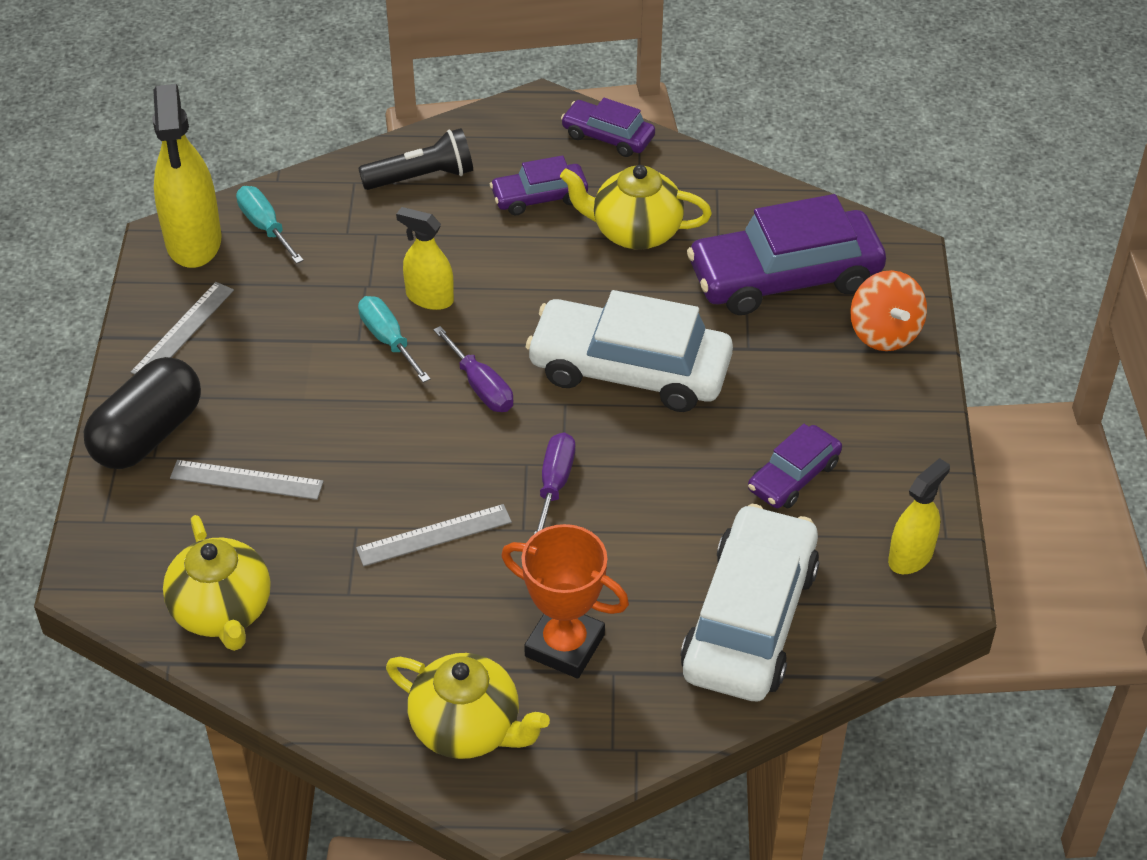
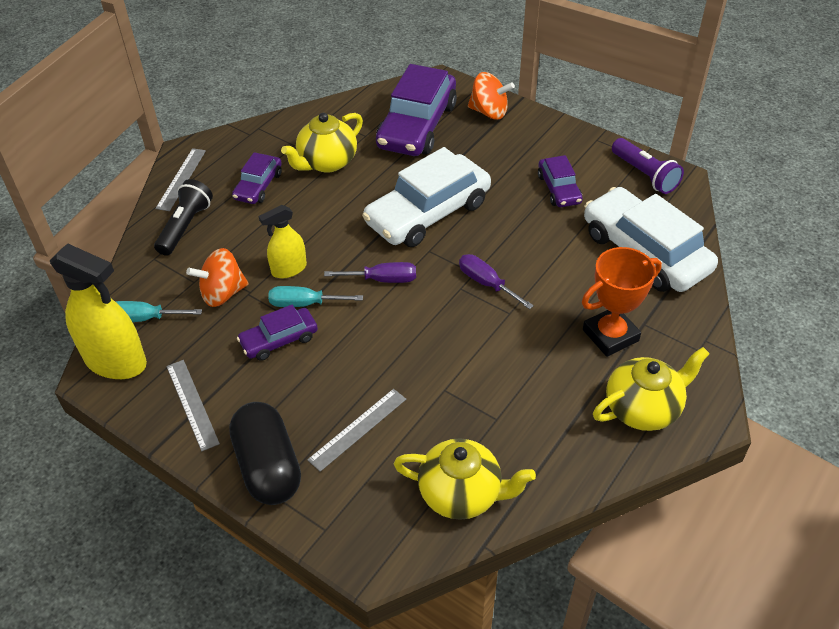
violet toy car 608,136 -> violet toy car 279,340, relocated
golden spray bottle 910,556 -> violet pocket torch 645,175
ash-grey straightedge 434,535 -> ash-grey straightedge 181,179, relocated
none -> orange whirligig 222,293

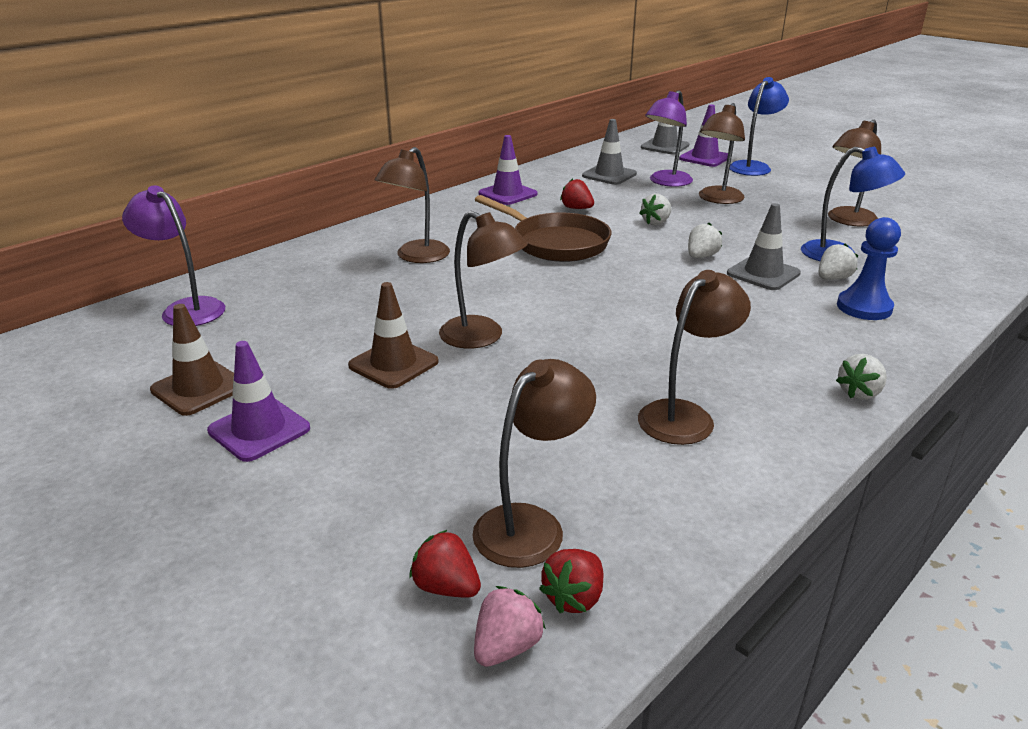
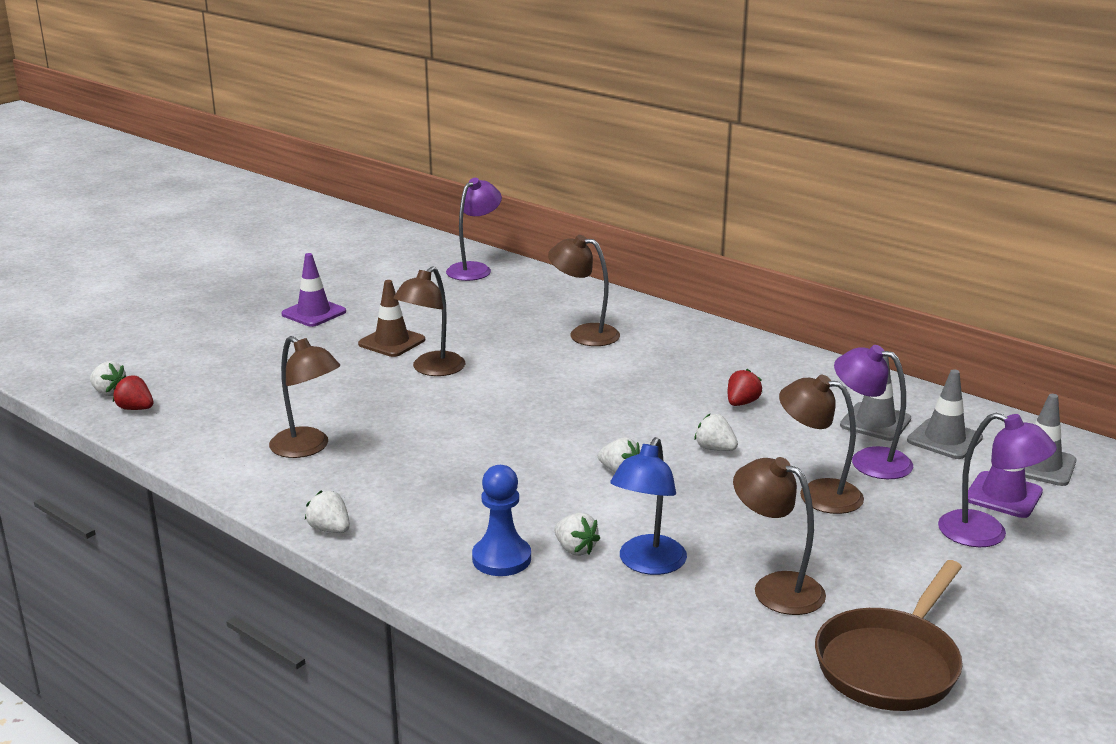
royal blue lamp 753,167 -> violet lamp 986,534
violet road cone 507,194 -> none
dark brown pan 555,243 -> dark brown pan 890,664, relocated
ash-grey road cone 763,273 -> ash-grey road cone 944,439, relocated
dark brown road cone 199,388 -> none
dark brown lamp 531,524 -> none
scarlet berry 446,587 -> none
rose-pink berry 506,647 -> pure white berry 109,392

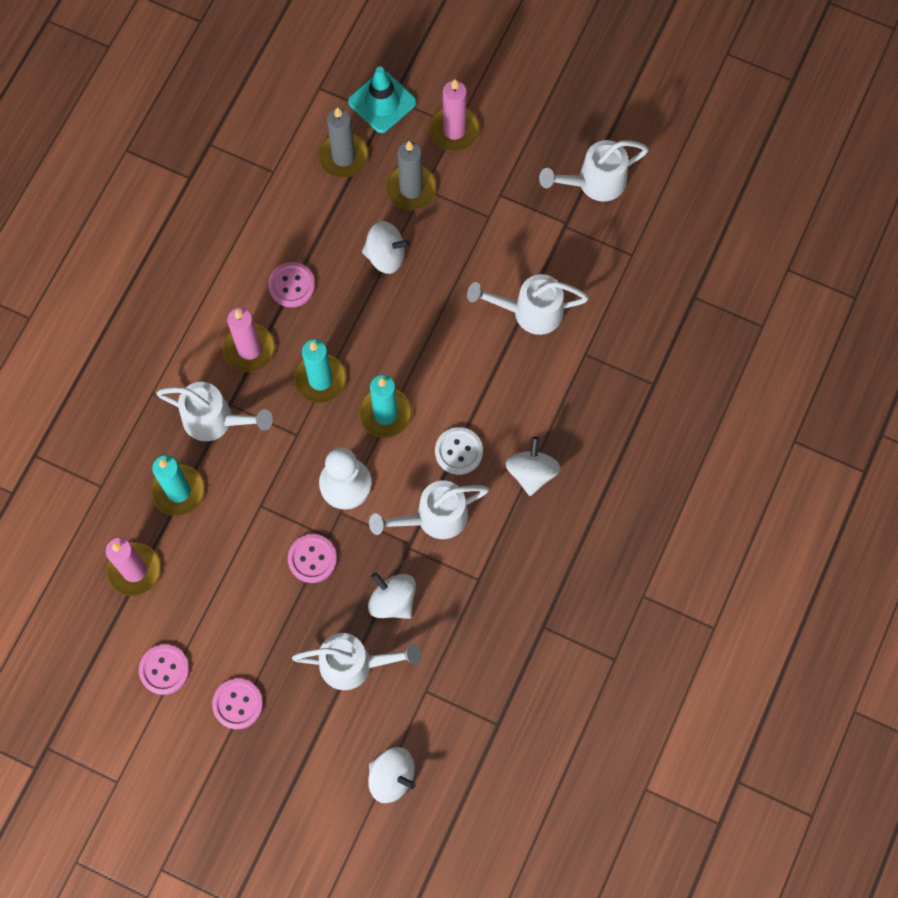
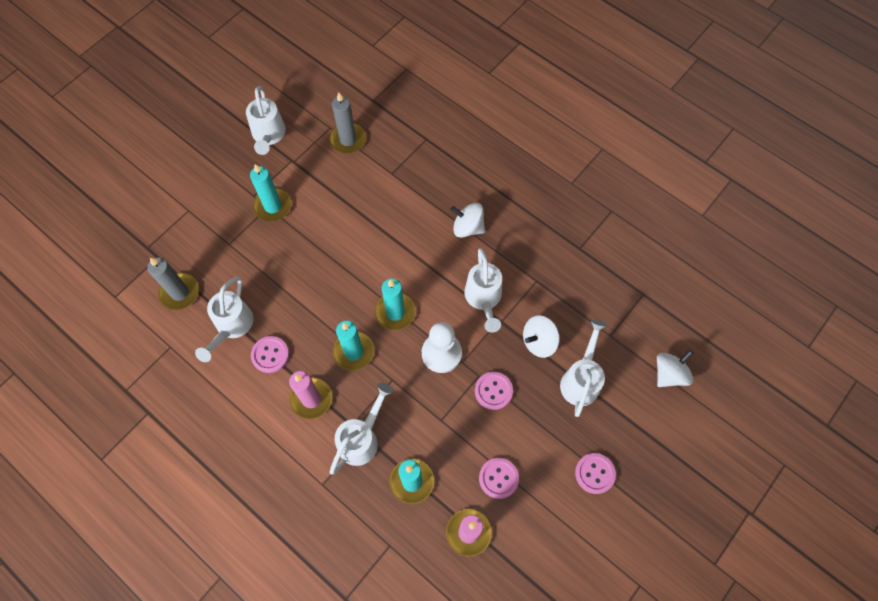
aqua road cone 382,102 -> none
rose-pink candle 454,130 -> none
ash-grey candle 411,189 -> ash-grey candle 348,139, relocated
pure white whirligig 385,255 -> none
pure white sprinkling can 530,312 -> pure white sprinkling can 231,326, relocated
pure white button 458,451 -> none
rose-pink button 164,670 -> rose-pink button 498,478, relocated
none -> aqua candle 273,206

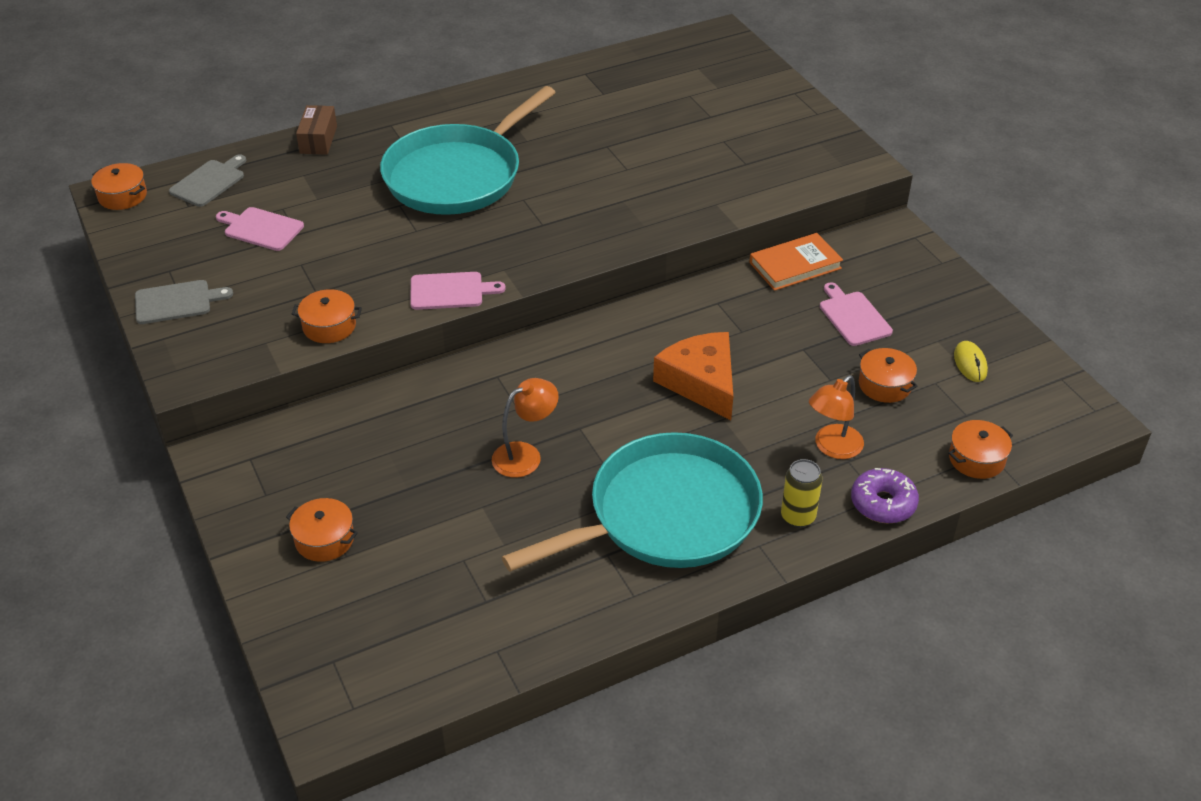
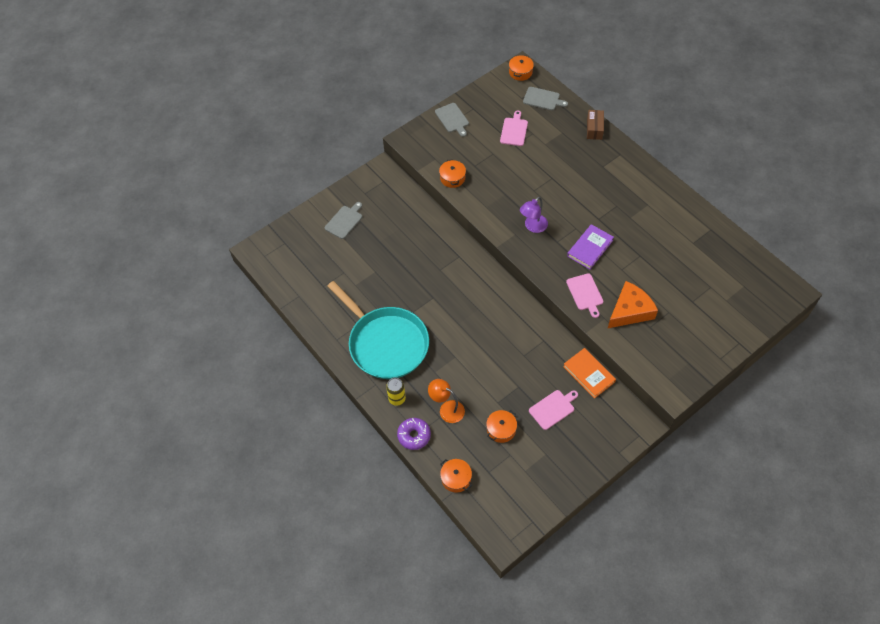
aqua pan 457,175 -> none
dark brown package 318,140 -> dark brown package 594,129, 75 degrees counterclockwise
rose-pink cutting board 450,291 -> rose-pink cutting board 585,293, relocated
orange cheese wedge 701,382 -> orange cheese wedge 630,311, relocated
golden mouse 970,363 -> none
orange lamp 525,455 -> none
orange pot 324,539 -> ash-grey cutting board 344,221
none -> violet lamp 533,227
none -> violet hardback 590,248

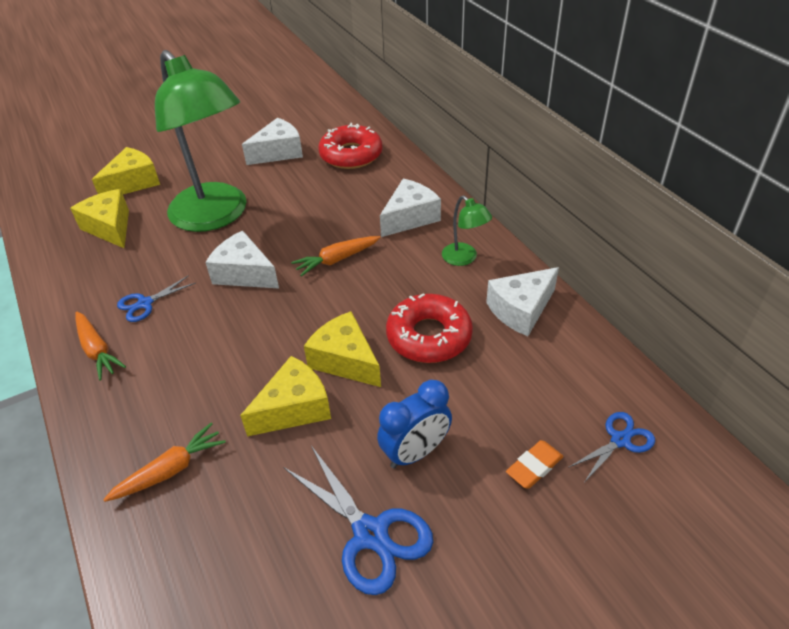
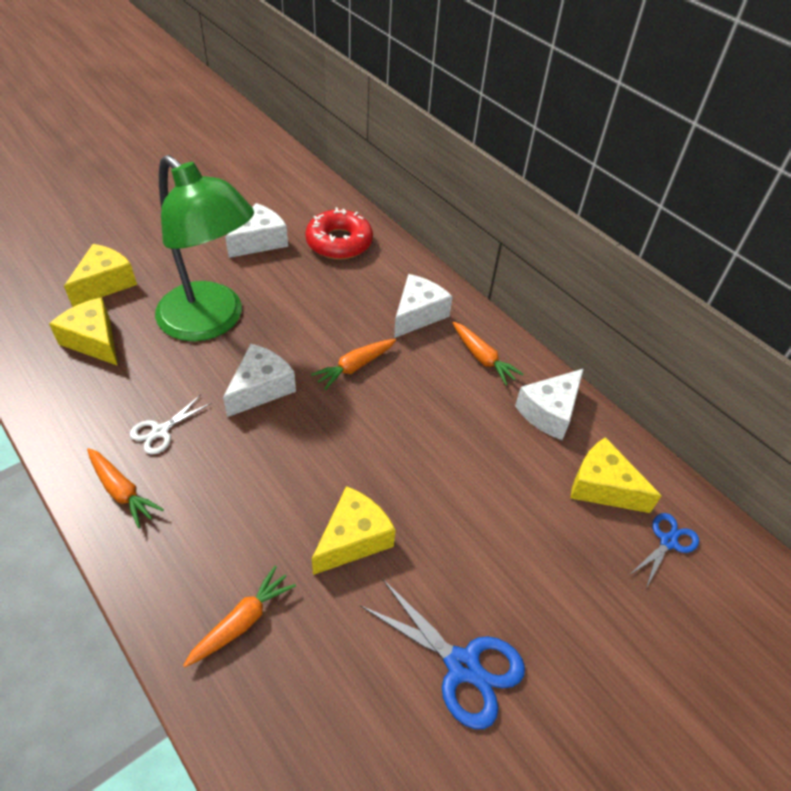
emerald lamp 464,258 -> orange root vegetable 483,358
pure white cheese wedge 244,273 -> pure white cheese wedge 261,388, 105 degrees clockwise
royal blue scissors 145,303 -> pure white scissors 160,431
scarlet glazed donut 429,336 -> none
golden cheese wedge 345,360 -> golden cheese wedge 602,487, relocated
royal blue clock 415,452 -> none
orange pencil eraser 534,467 -> none

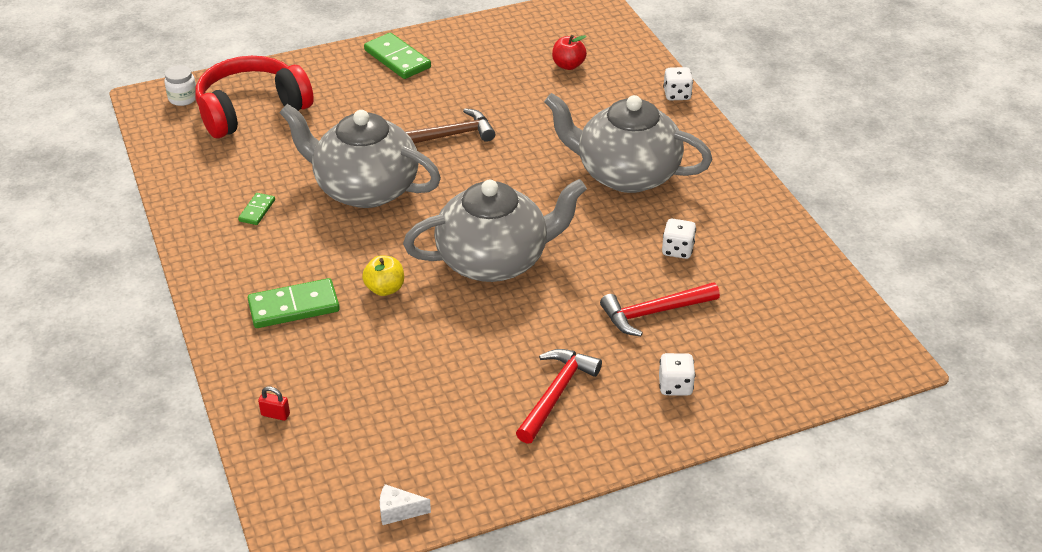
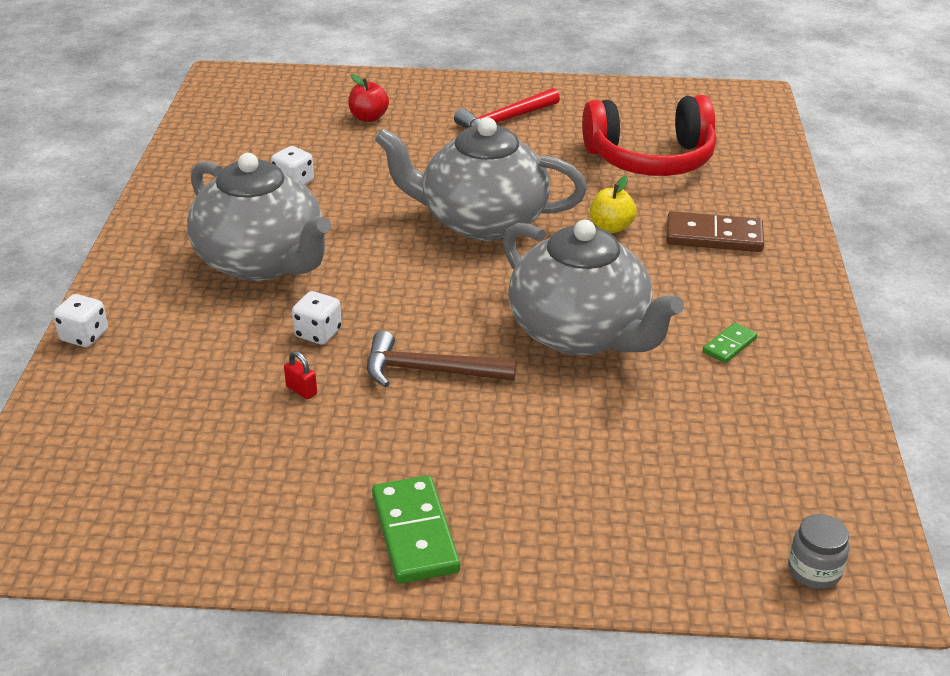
scarlet toy apple 568,65 -> scarlet toy apple 368,117, relocated
scarlet headphones 251,110 -> scarlet headphones 650,159, relocated
pure white jam jar 183,98 -> ash-grey jam jar 814,570
emerald domino 294,307 -> dark brown domino 714,236
scarlet hammer 654,312 -> none
pure white game die 675,386 -> pure white game die 318,333, relocated
scarlet lock 275,414 -> scarlet lock 301,390, relocated
pure white cheese wedge 398,511 -> none

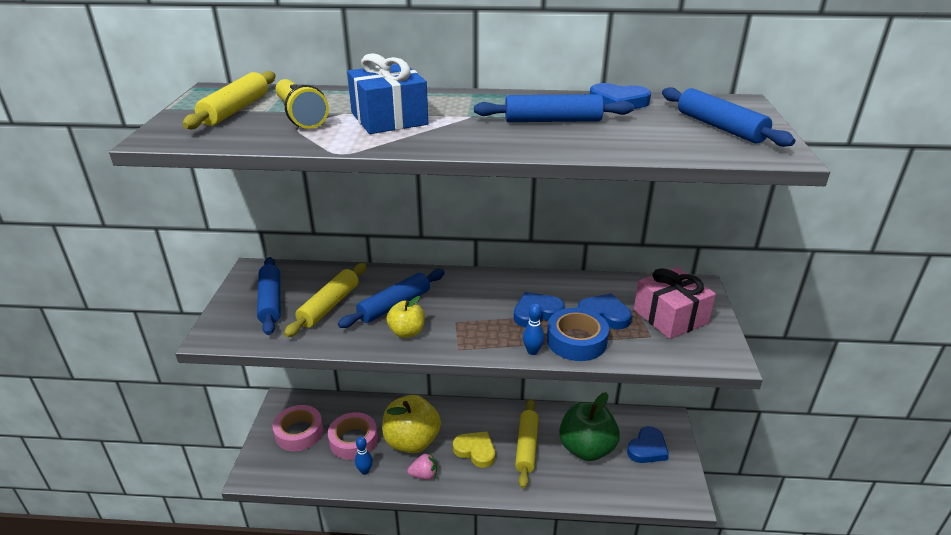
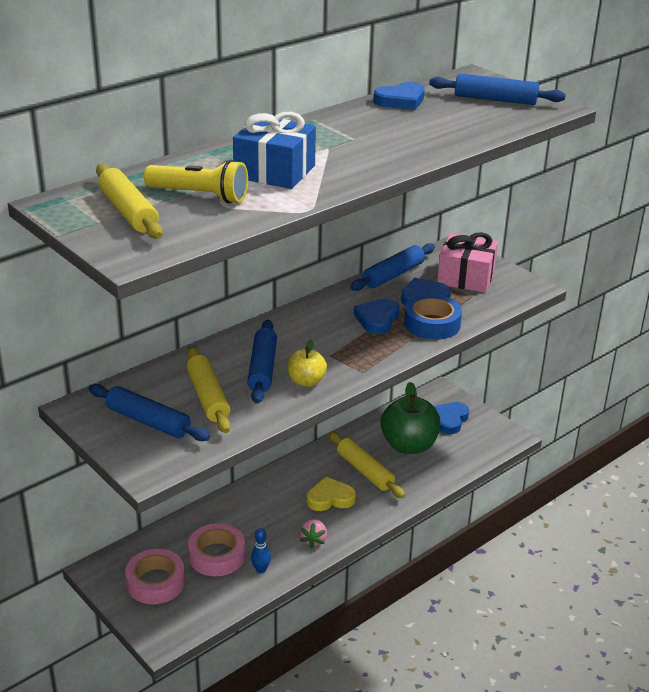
royal blue pastry roller 552,121 -> royal blue pastry roller 393,275, relocated
royal blue tenpin 532,351 -> none
golden toy apple 412,441 -> none
royal blue love heart 647,448 -> royal blue love heart 449,420, 150 degrees counterclockwise
rose-pink berry 424,475 -> rose-pink berry 313,540, 150 degrees clockwise

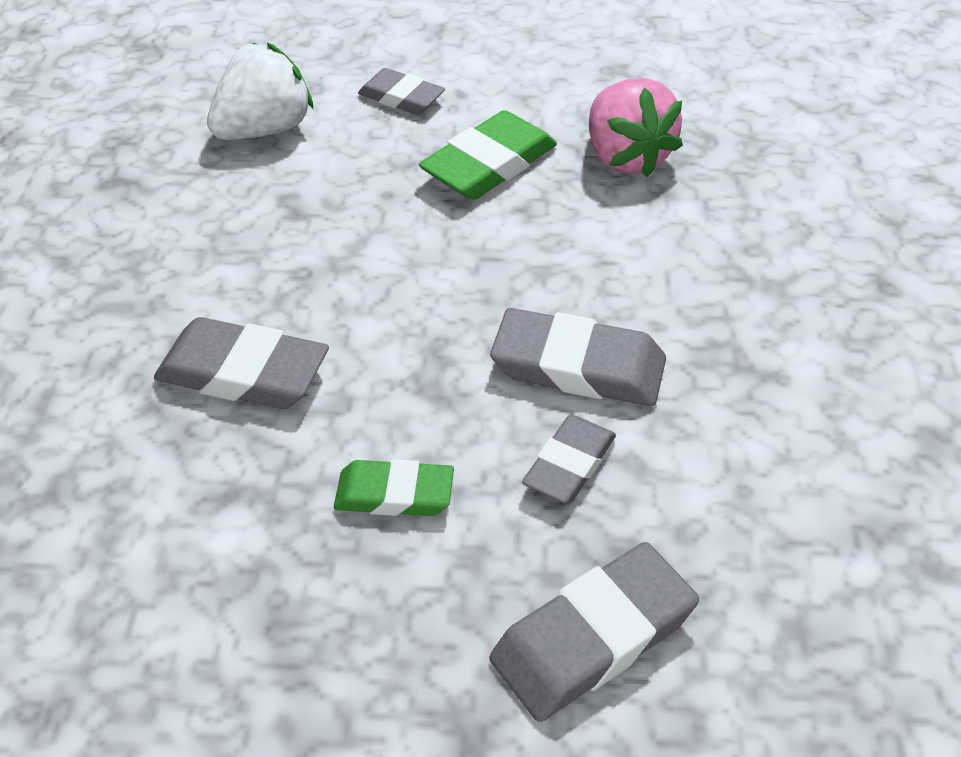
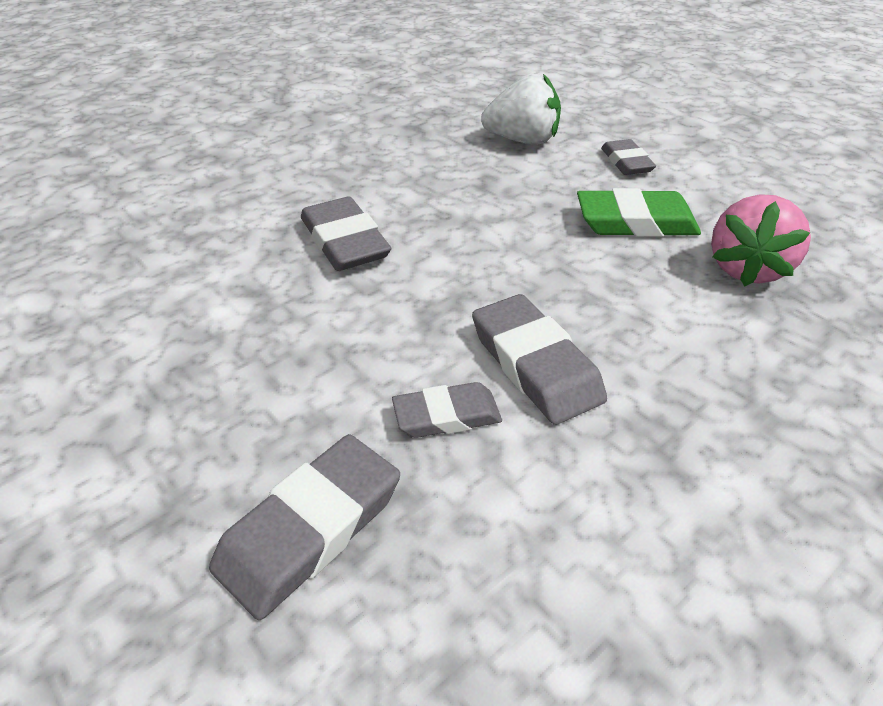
emerald pencil eraser 394,494 -> none
ash-grey pencil eraser 593,637 -> ash-grey pencil eraser 310,529, 60 degrees counterclockwise

